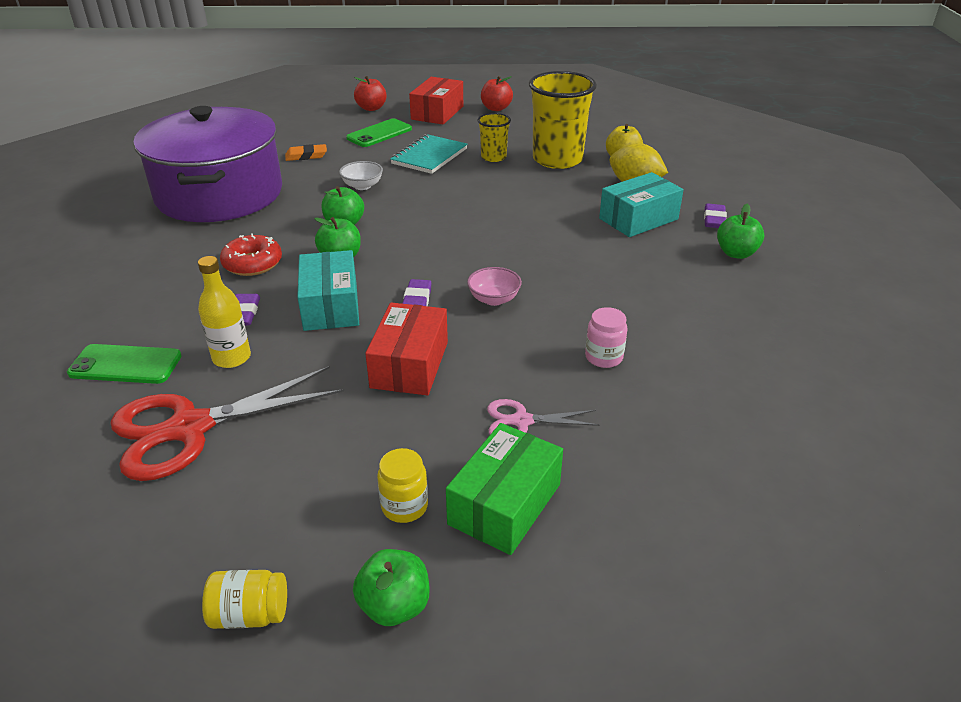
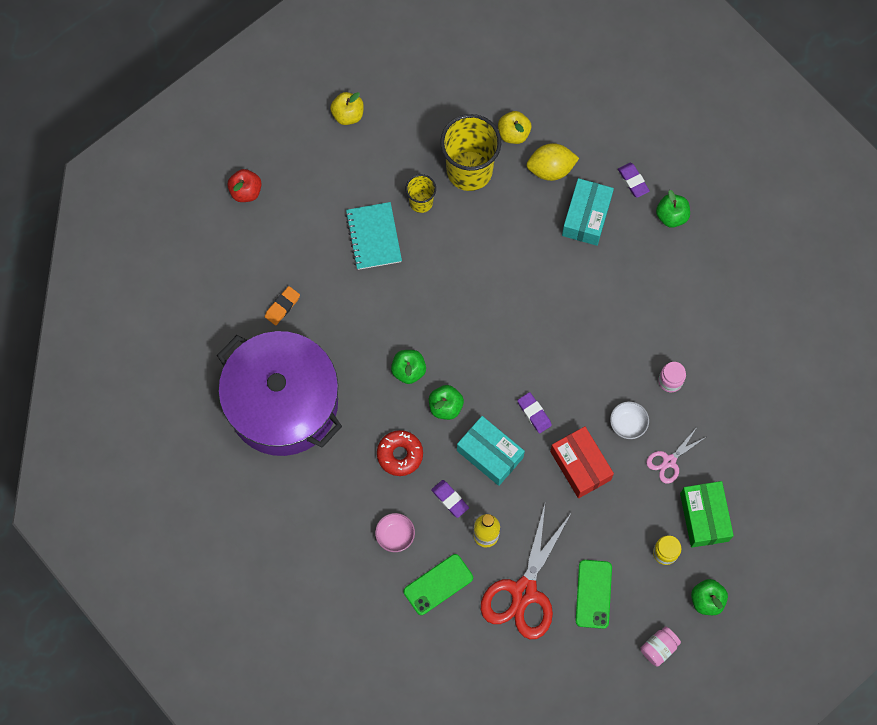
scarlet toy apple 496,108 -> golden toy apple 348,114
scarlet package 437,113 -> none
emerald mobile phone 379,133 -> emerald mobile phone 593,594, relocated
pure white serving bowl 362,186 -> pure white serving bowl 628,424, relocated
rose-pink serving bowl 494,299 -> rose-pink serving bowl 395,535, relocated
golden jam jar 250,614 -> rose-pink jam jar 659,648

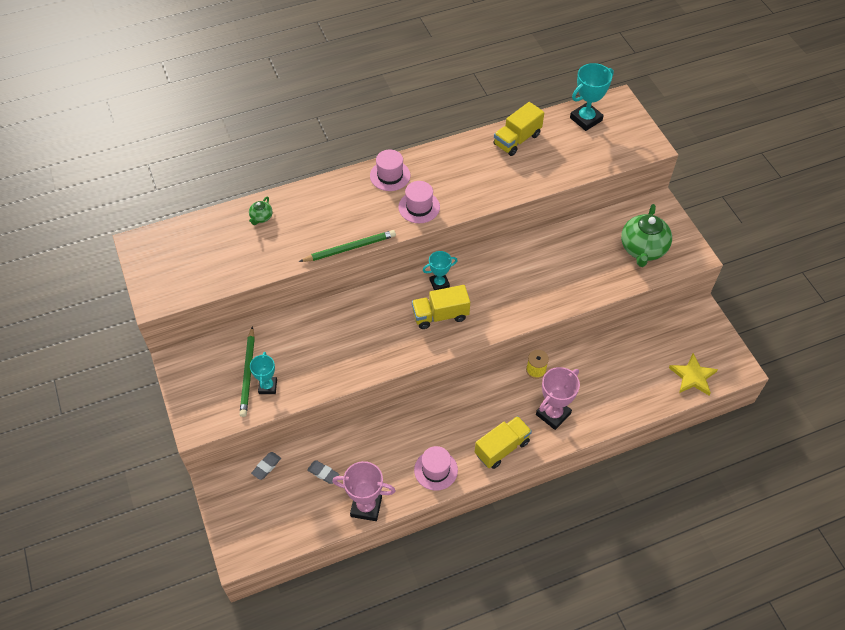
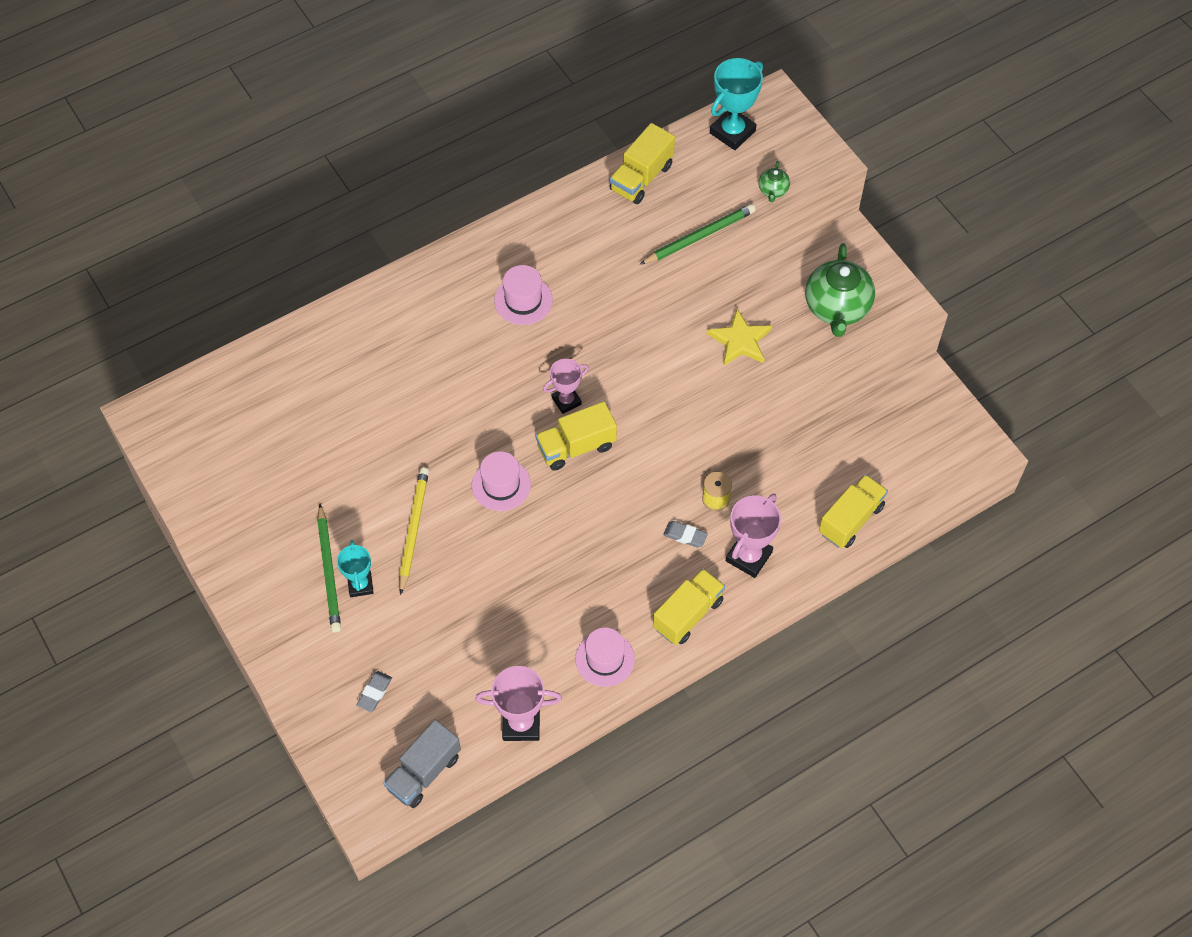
rose-pink tall hat 390,175 -> rose-pink tall hat 501,485, relocated
emerald tea pot 261,217 -> emerald tea pot 773,190, relocated
emerald lead pencil 349,248 -> emerald lead pencil 699,236, relocated
aqua trophy 439,283 -> rose-pink trophy 566,401
golden star shape 693,376 -> golden star shape 740,340, relocated
ash-grey pencil eraser 323,473 -> ash-grey pencil eraser 685,536, relocated
none -> golden lead pencil 413,530
none -> golden truck 850,519
none -> ash-grey truck 424,772

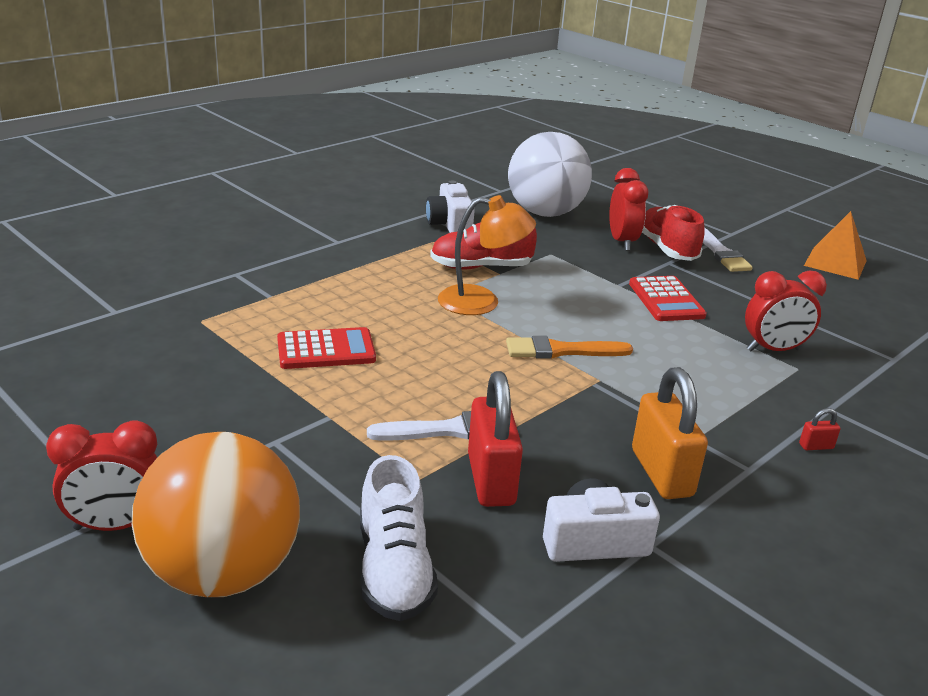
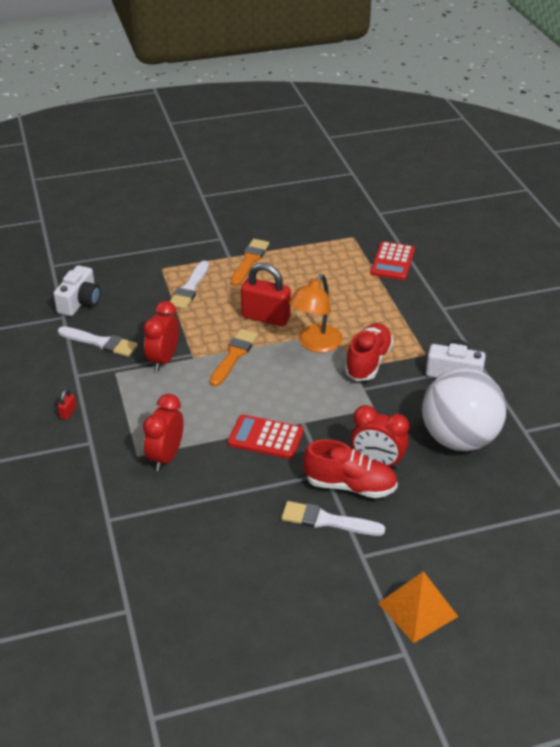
orange pyramid shape 835,263 -> orange pyramid shape 417,609, relocated
scarlet pocket calculator 326,350 -> scarlet pocket calculator 392,262, relocated
orange lock 661,473 -> pure white paint brush 100,342
scarlet lock 491,480 -> scarlet lock 266,317, relocated
scarlet clock 116,525 -> scarlet clock 163,360, relocated
orange ball 223,573 -> none
pure white lace-up shoe 394,569 -> none
none -> orange paint brush 249,261

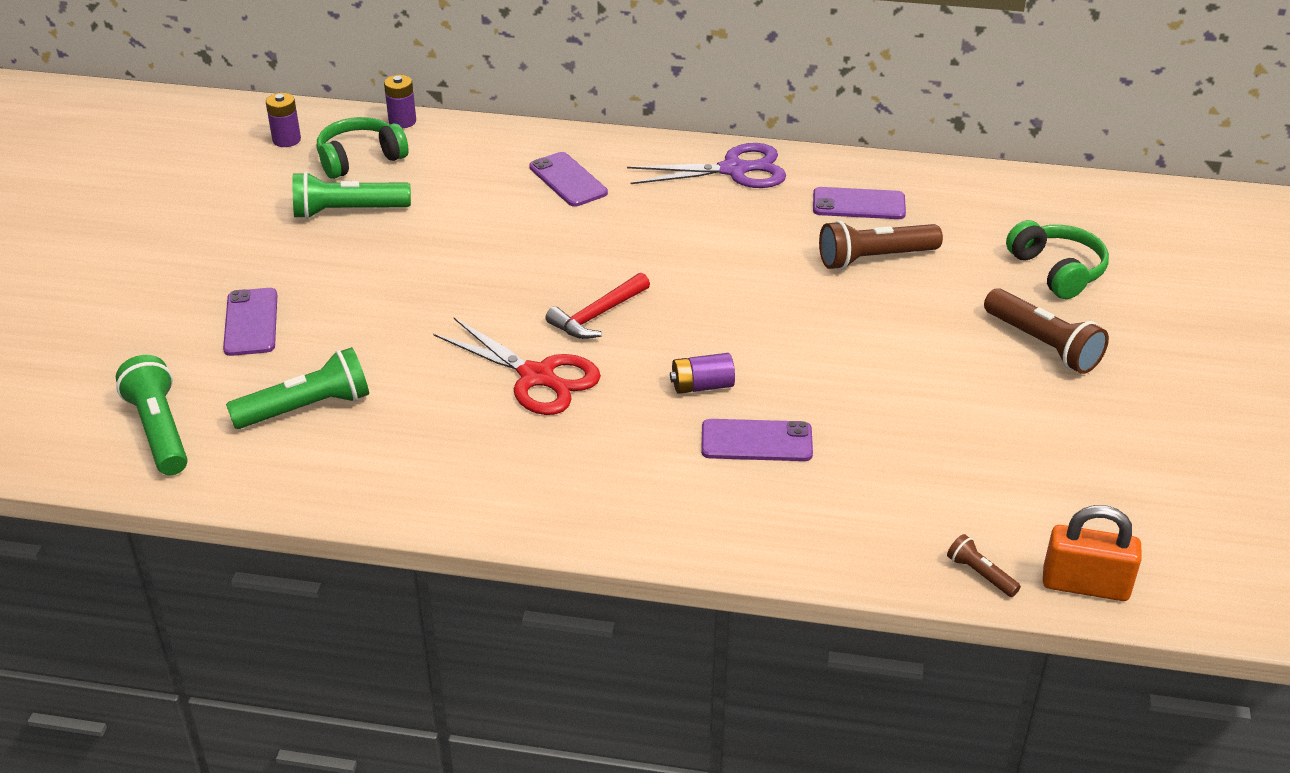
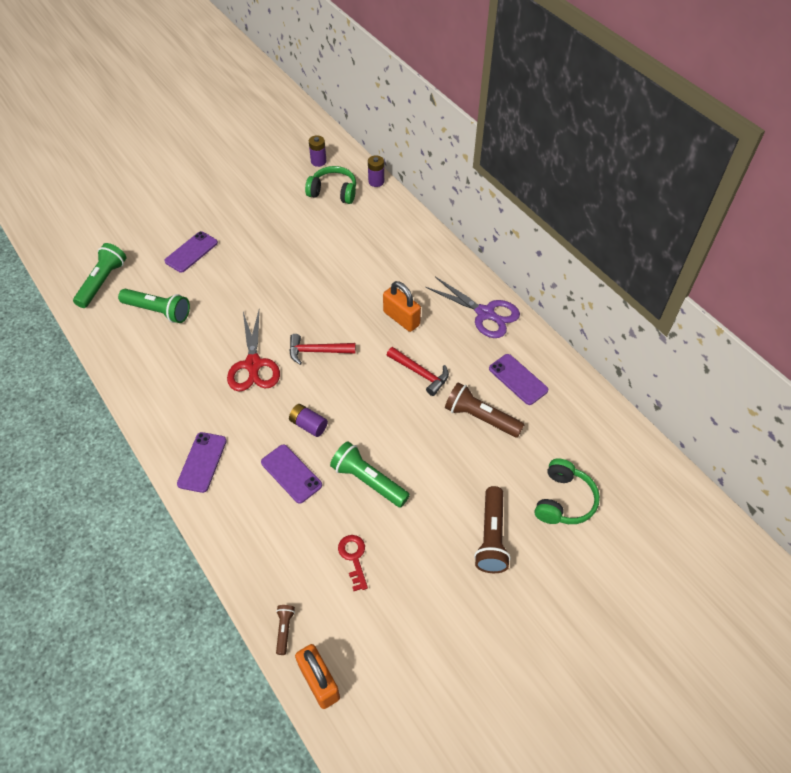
violet mobile phone 568,180 -> violet mobile phone 202,462, relocated
emerald pocket torch 347,211 -> emerald pocket torch 368,481, relocated
none -> orange lock 401,318
none -> scarlet hammer 420,373
none -> scarlet key 354,557

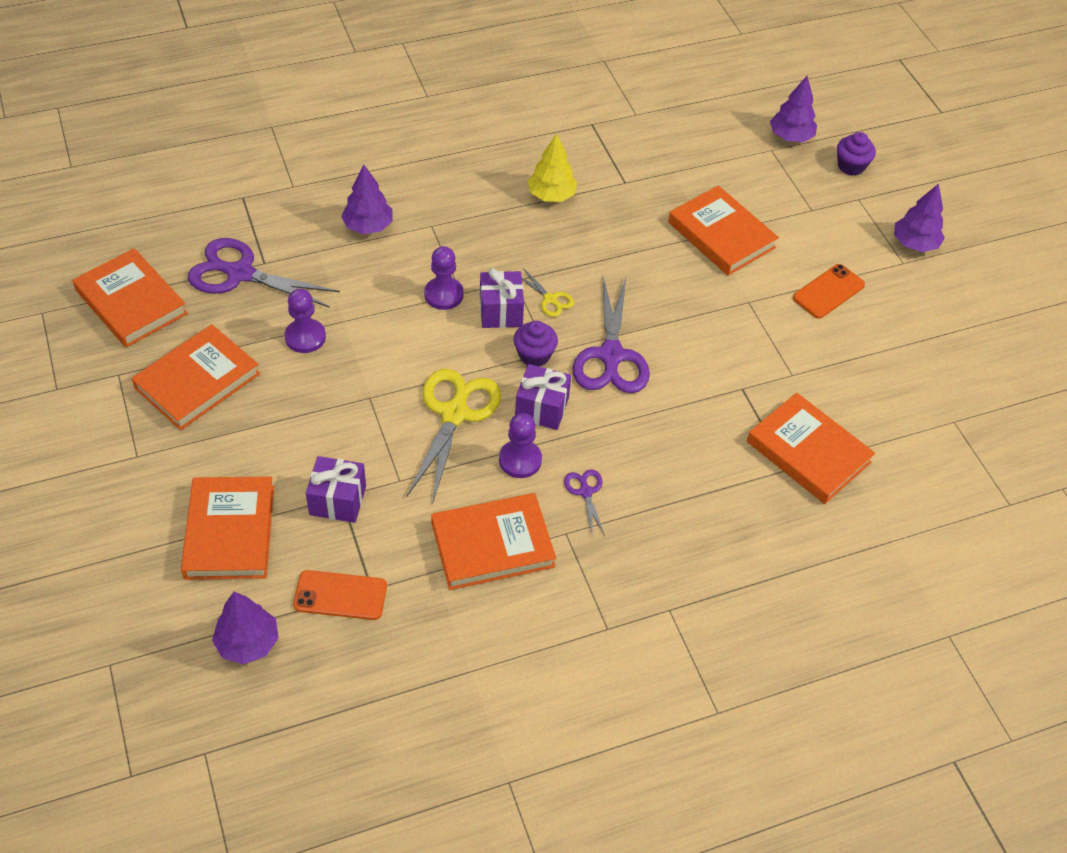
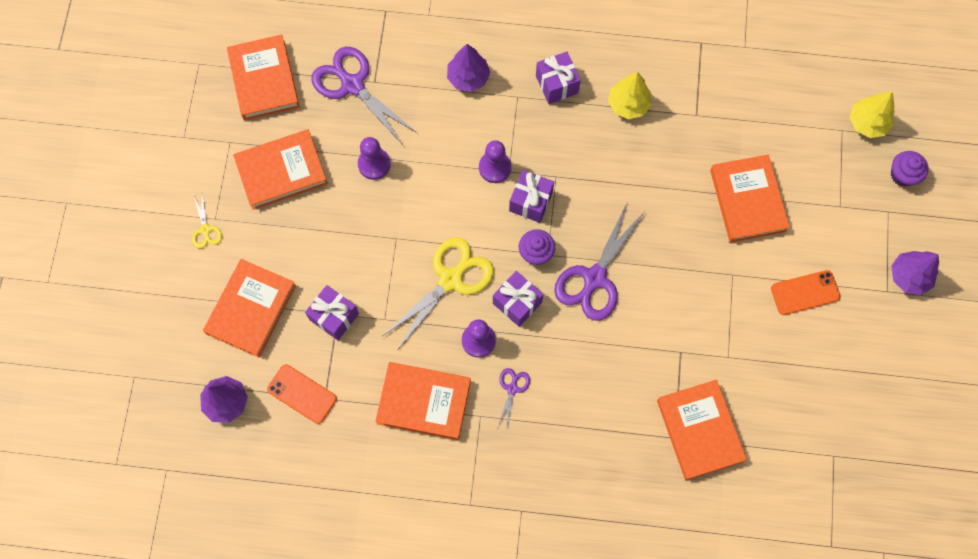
violet toy tree 790,137 -> golden toy tree 867,123
golden scissors 550,299 -> golden scissors 205,229, relocated
none -> violet present 556,84

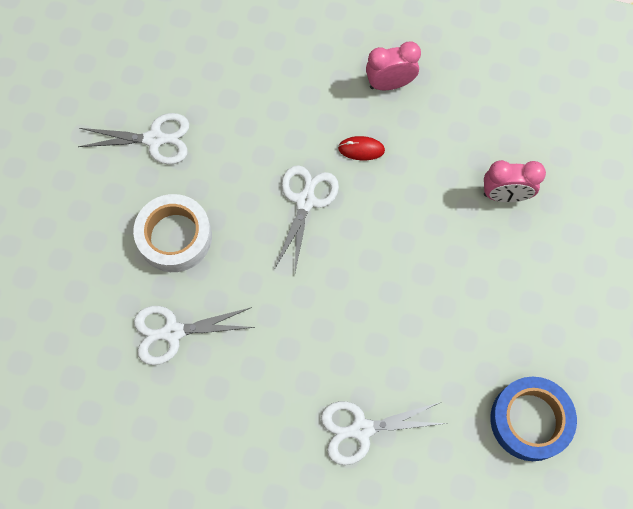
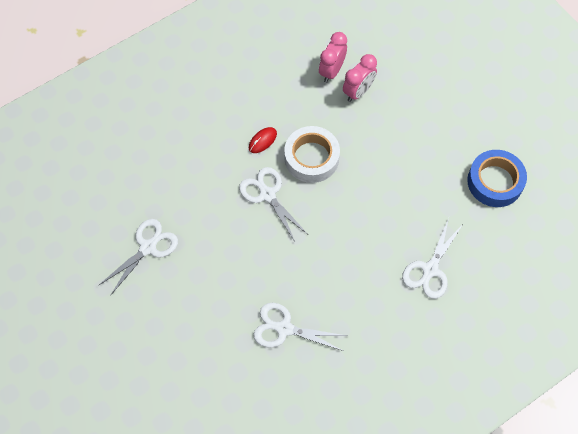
rose-pink clock 390,84 -> rose-pink clock 331,71, relocated
pure white tape 174,237 -> pure white tape 311,158, relocated
pure white scissors 173,332 -> pure white scissors 284,328, 75 degrees clockwise

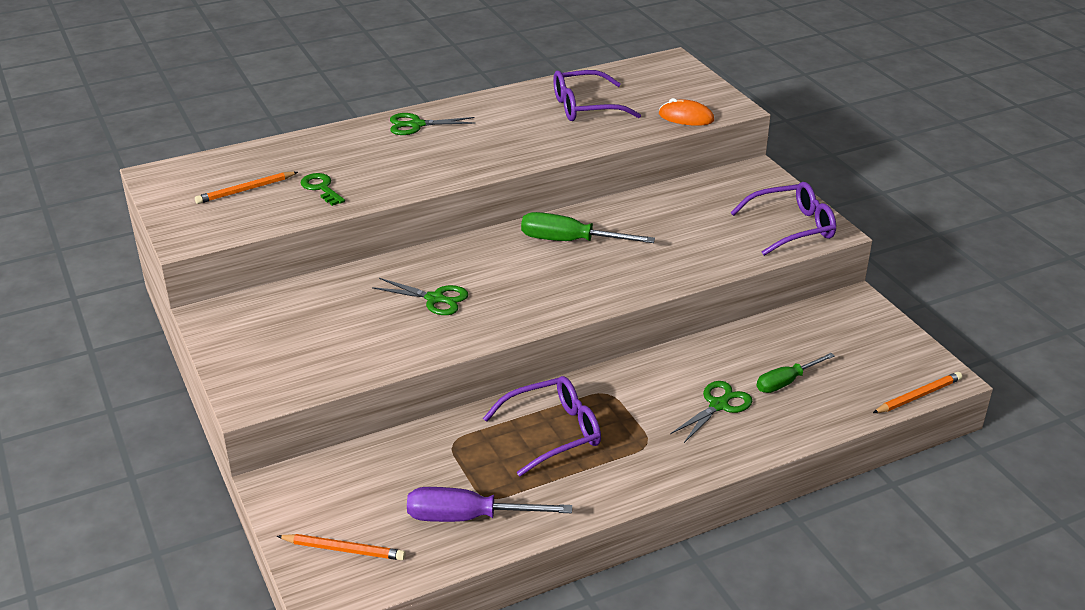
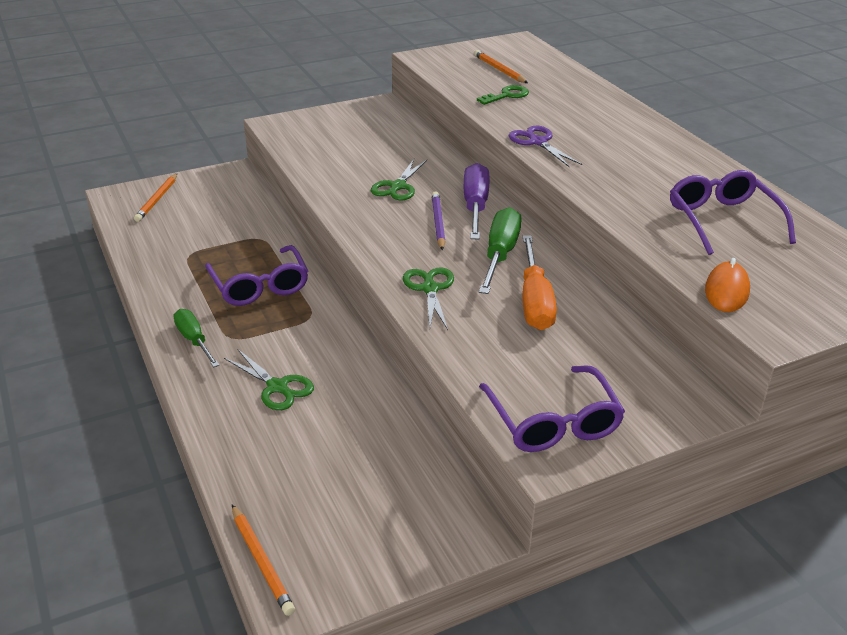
emerald scissors 416,125 -> emerald scissors 430,288, relocated
emerald screwdriver 786,382 -> emerald screwdriver 194,340, relocated
violet screwdriver 468,517 -> violet screwdriver 475,206, relocated
none -> violet scissors 537,142
none -> violet lead pencil 438,223
none -> orange screwdriver 535,301

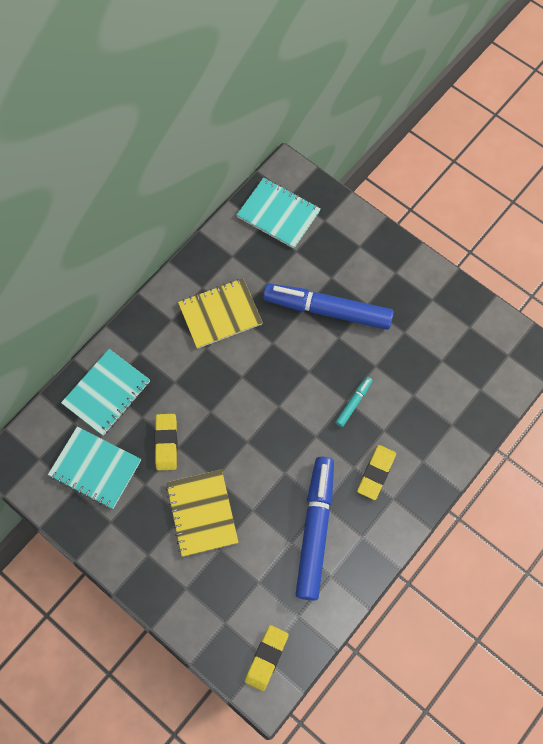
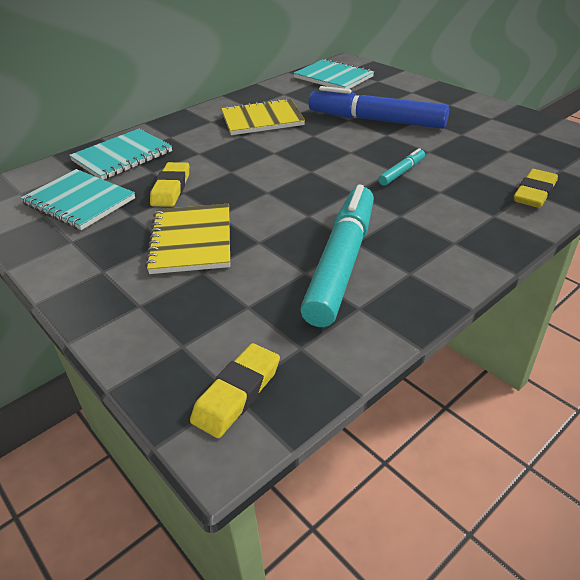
golden pencil eraser 376,473 -> golden pencil eraser 534,193, relocated
royal blue marker 315,529 -> aqua marker 342,262

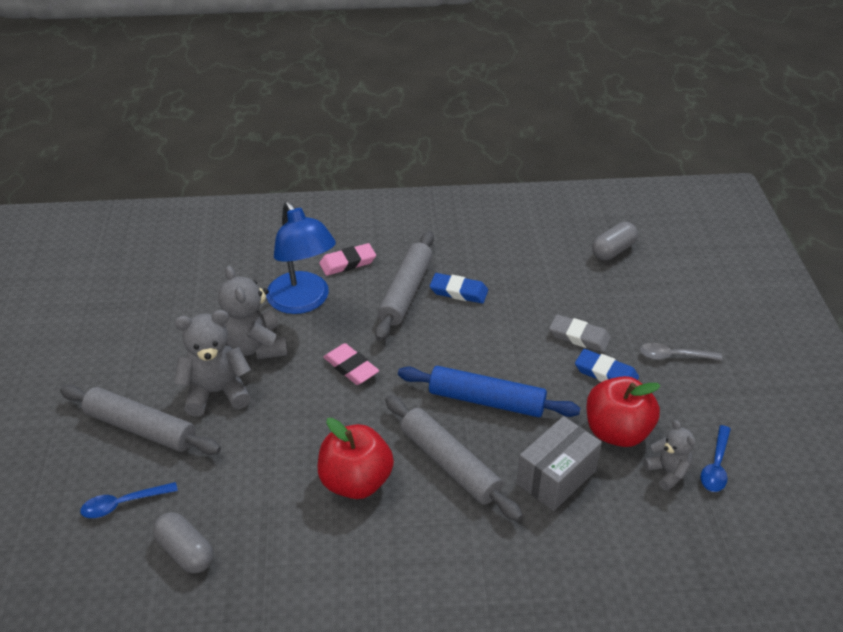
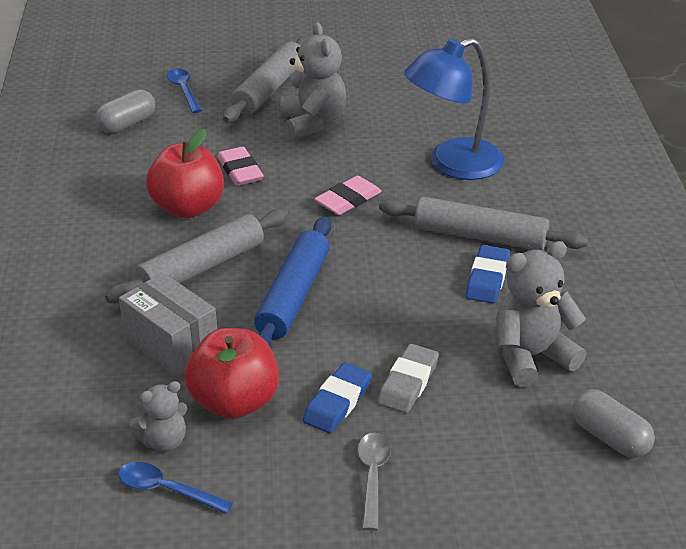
rose-pink pencil eraser 348,262 -> rose-pink pencil eraser 240,170, relocated
ash-grey teddy 255,346 -> ash-grey teddy 531,357, relocated

